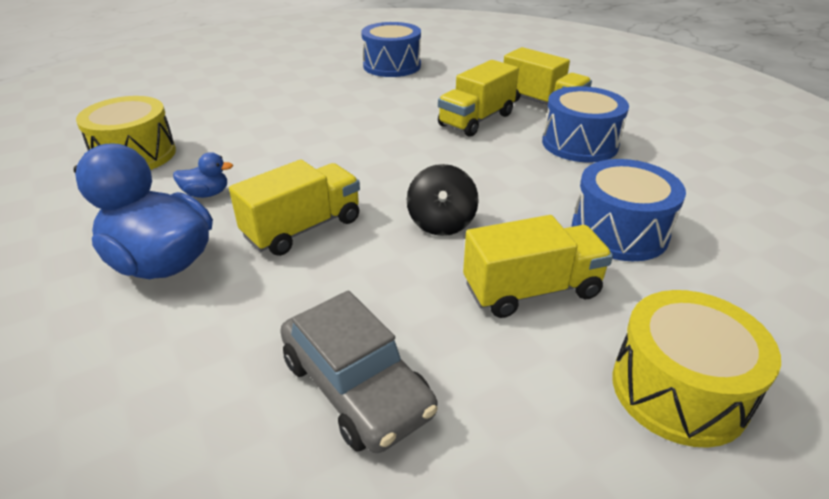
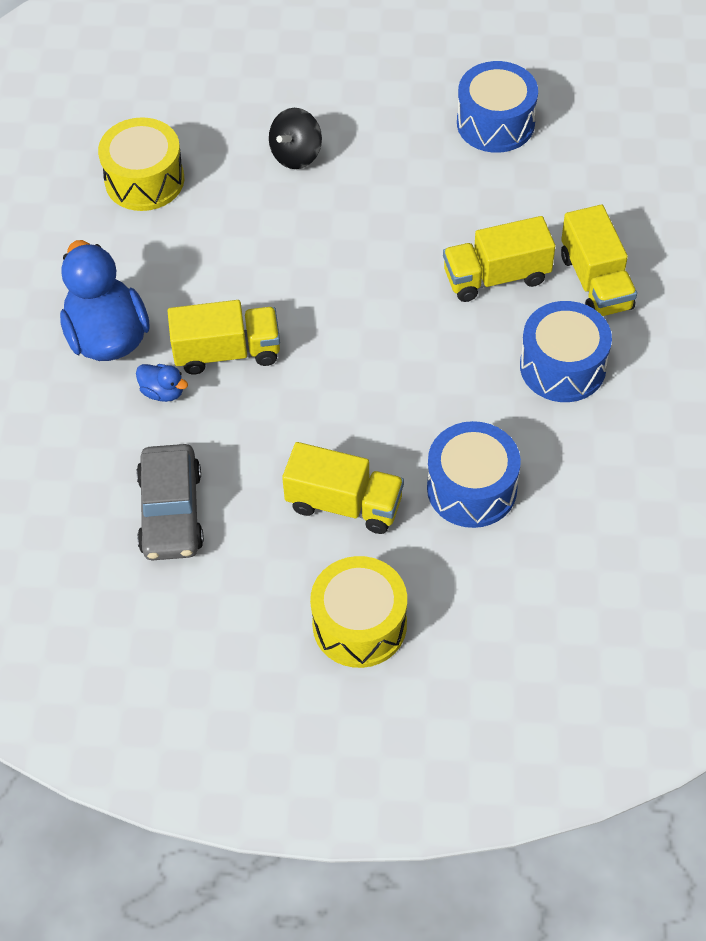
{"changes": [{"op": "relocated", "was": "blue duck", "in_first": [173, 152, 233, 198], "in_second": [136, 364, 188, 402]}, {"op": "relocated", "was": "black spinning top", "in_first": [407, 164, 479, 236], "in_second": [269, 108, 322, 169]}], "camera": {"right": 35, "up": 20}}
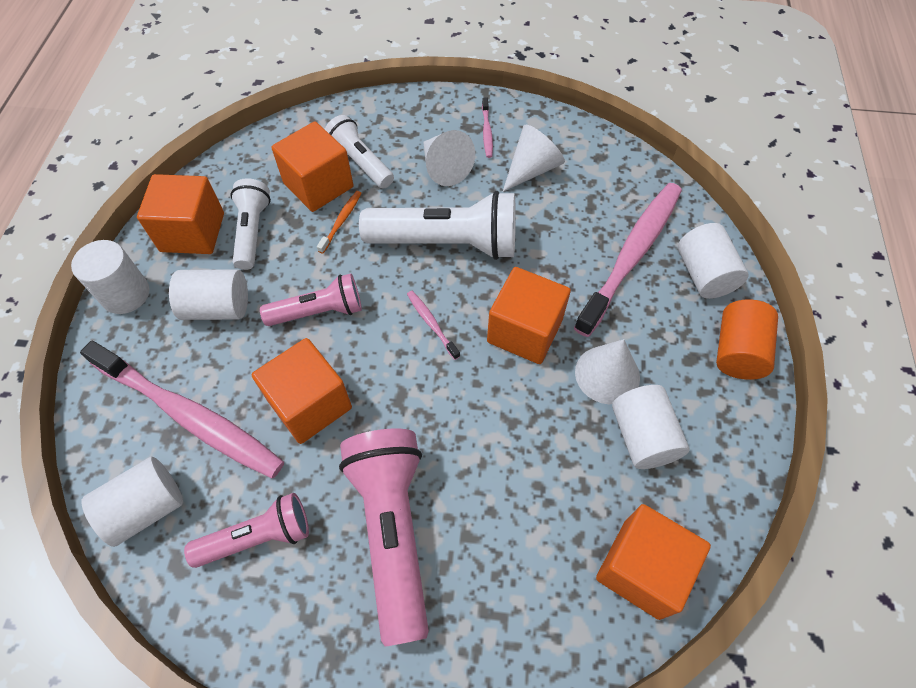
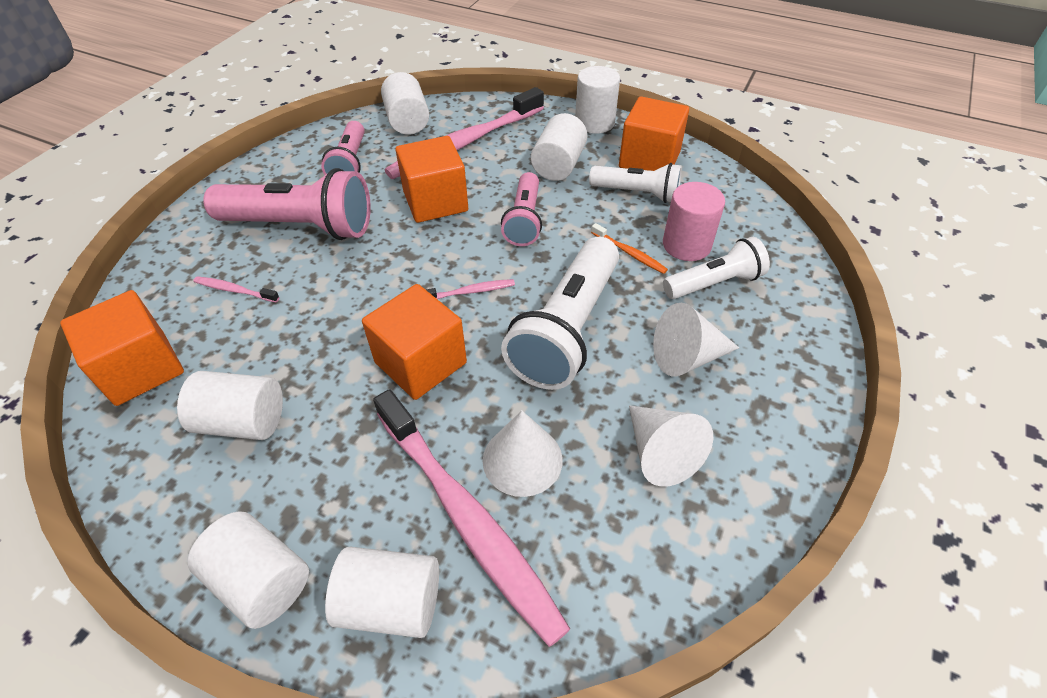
{"changes": [{"op": "exchanged", "was": "orange cube", "now": "pink cylinder", "in_first": [271, 121, 353, 212], "in_second": [663, 182, 725, 261]}, {"op": "relocated", "was": "pink toothbrush", "in_first": [482, 98, 493, 158], "in_second": [193, 276, 279, 302]}, {"op": "relocated", "was": "white cone", "in_first": [575, 339, 640, 404], "in_second": [483, 410, 563, 497]}, {"op": "colour", "was": "orange cylinder", "now": "white cylinder", "in_first": [716, 299, 778, 380], "in_second": [187, 511, 309, 629]}], "camera": {"right": 110, "up": -10}}
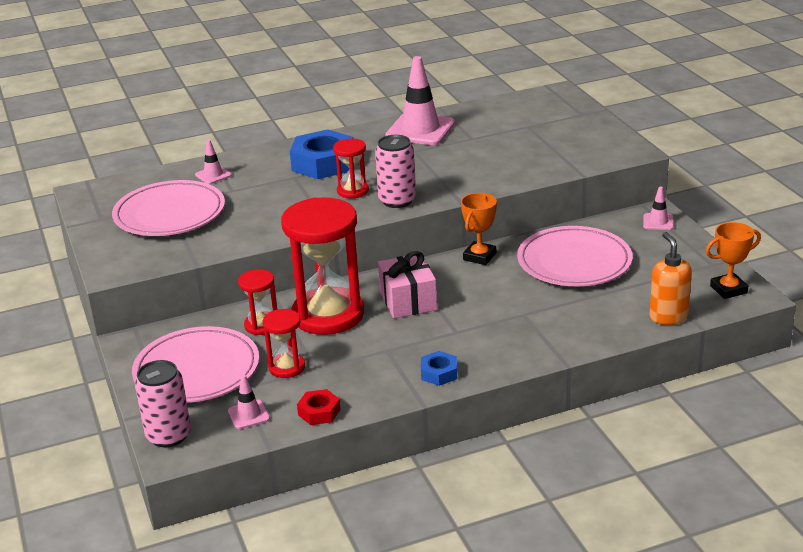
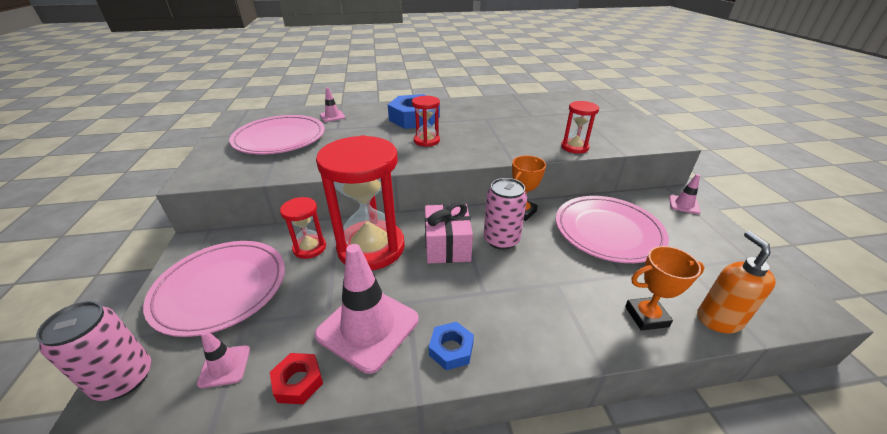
{"changes": [{"op": "relocated", "was": "red hourglass", "in_first": [263, 309, 305, 378], "in_second": [561, 101, 599, 153]}, {"op": "relocated", "was": "pink can", "in_first": [375, 135, 416, 208], "in_second": [484, 178, 527, 250]}, {"op": "relocated", "was": "pink traffic cone", "in_first": [385, 56, 455, 145], "in_second": [315, 244, 419, 374]}, {"op": "relocated", "was": "orange trophy", "in_first": [706, 222, 761, 299], "in_second": [625, 246, 704, 331]}], "camera": {"right": 10, "up": 5}}
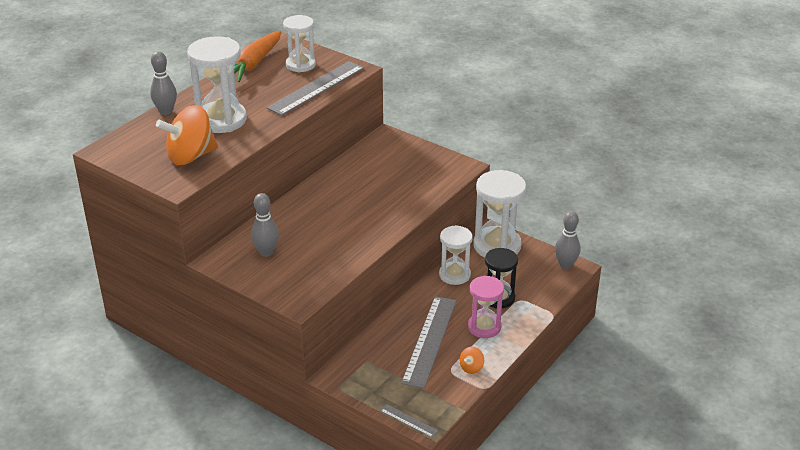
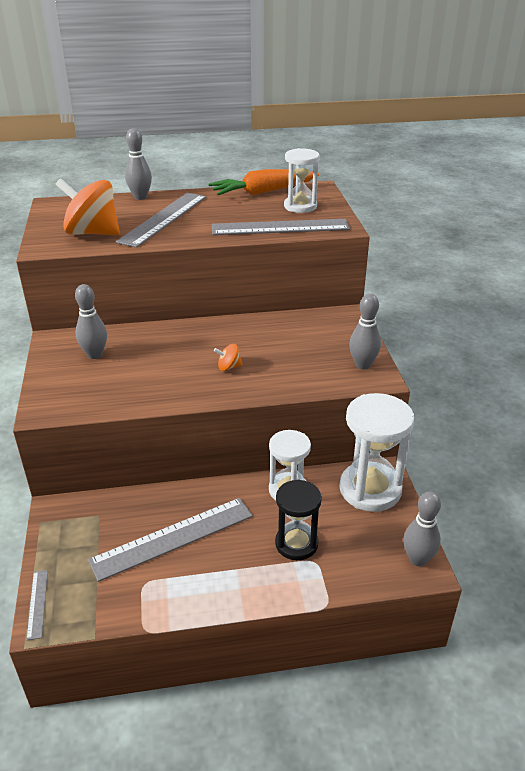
{"changes": [{"op": "exchanged", "was": "white hourglass", "now": "grey ruler", "in_first": [187, 36, 247, 133], "in_second": [116, 193, 206, 248]}, {"op": "relocated", "was": "orange spinning top", "in_first": [459, 347, 484, 374], "in_second": [214, 344, 243, 371]}, {"op": "missing", "was": "pink hourglass", "in_first": [468, 276, 504, 338]}, {"op": "appeared", "now": "grey bowling pin", "in_second": [349, 294, 381, 369]}], "camera": {"right": 45, "up": 0}}
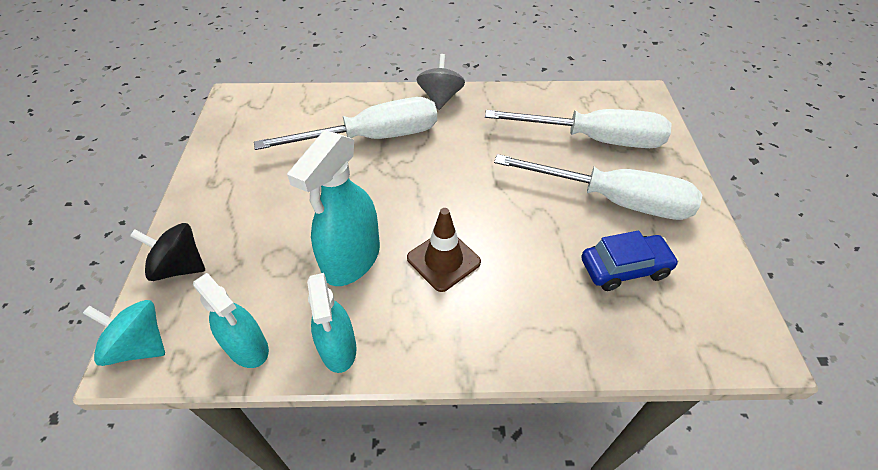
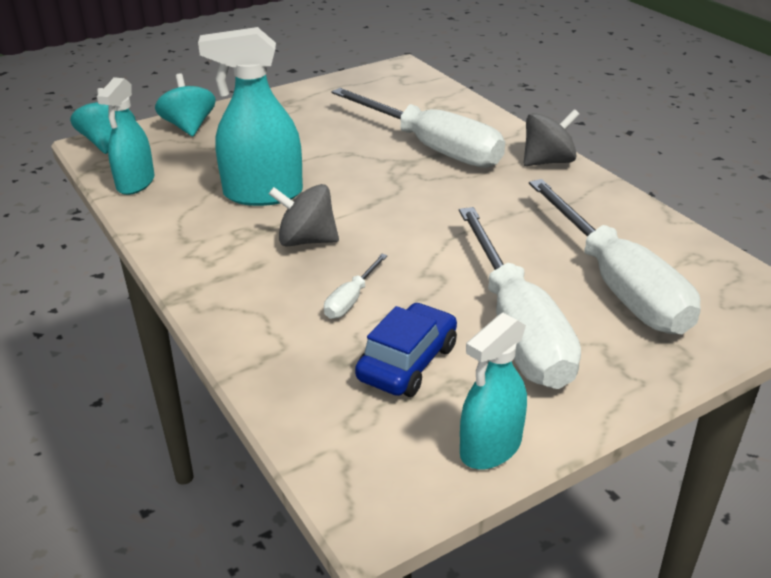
{"changes": [{"op": "colour", "was": "black spinning top", "now": "turquoise spinning top", "in_first": [130, 223, 205, 281], "in_second": [155, 73, 216, 136]}, {"op": "relocated", "was": "turquoise spray bottle", "in_first": [307, 273, 357, 373], "in_second": [460, 313, 527, 469]}, {"op": "exchanged", "was": "brown traffic cone", "now": "grey spinning top", "in_first": [407, 208, 481, 292], "in_second": [269, 184, 339, 247]}, {"op": "spun", "was": "blue car", "in_first": [581, 231, 679, 291], "in_second": [355, 303, 457, 397], "clockwise": -105}, {"op": "appeared", "now": "white screwdriver", "in_second": [324, 254, 388, 319]}], "camera": {"right": 60, "up": -15}}
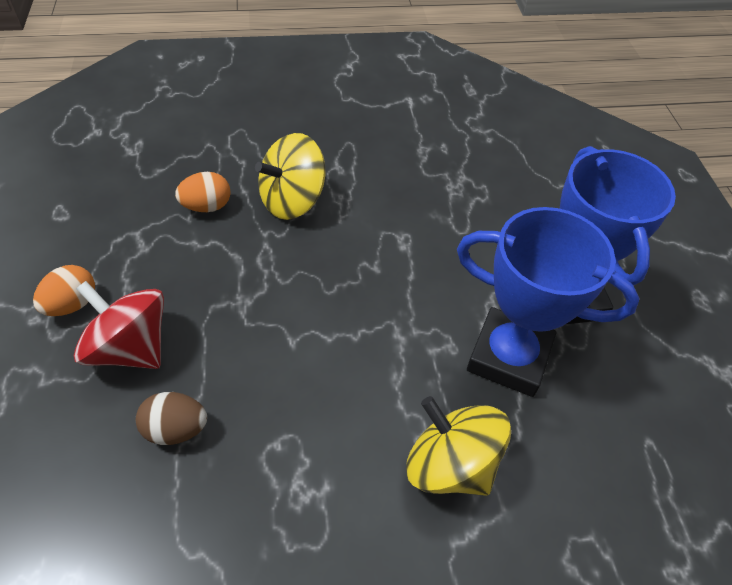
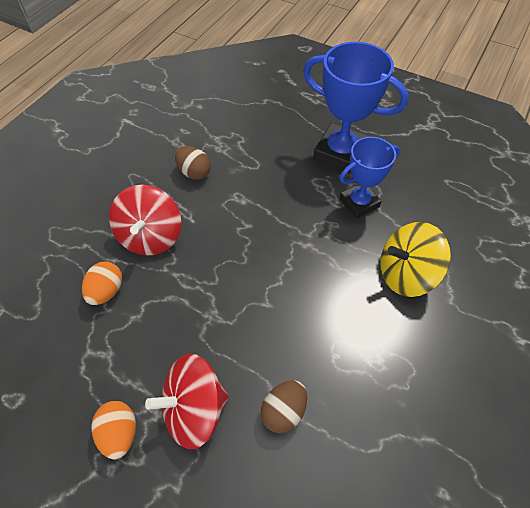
{"changes": [{"op": "colour", "was": "yellow spinning top", "now": "red spinning top", "in_first": [255, 133, 325, 220], "in_second": [109, 185, 181, 256]}, {"op": "size", "was": "blue trophy", "in_first": [457, 207, 640, 397], "in_second": [339, 137, 400, 219], "ratio": 0.64}, {"op": "appeared", "now": "brown egg", "in_second": [175, 146, 211, 180]}], "camera": {"right": -50, "up": 5}}
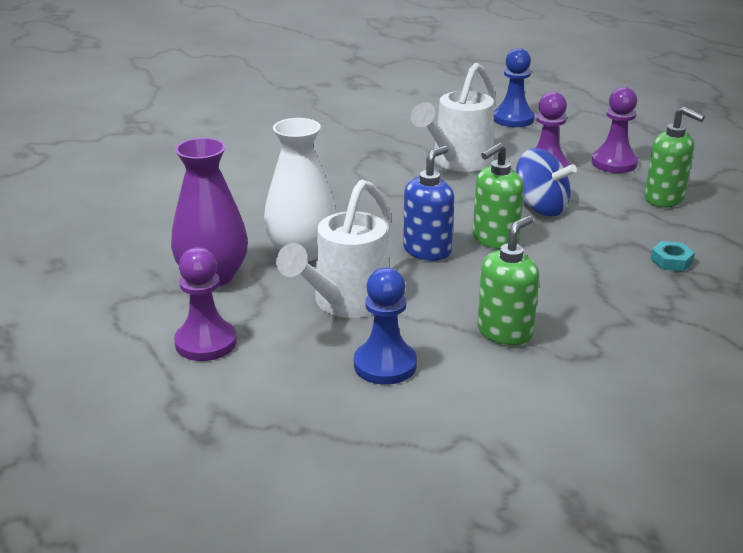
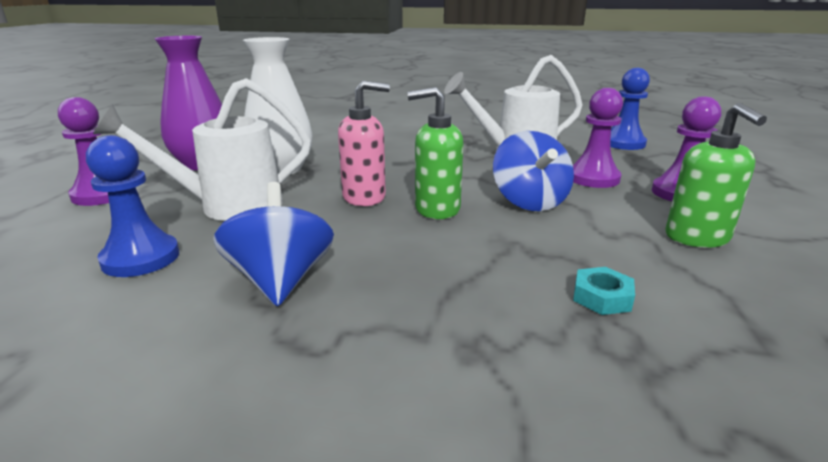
{"changes": [{"op": "colour", "was": "blue soap dispenser", "now": "pink soap dispenser", "in_first": [403, 146, 454, 261], "in_second": [338, 80, 390, 206]}, {"op": "exchanged", "was": "green soap dispenser", "now": "blue spinning top", "in_first": [477, 216, 539, 346], "in_second": [213, 182, 334, 306]}], "camera": {"right": 40, "up": -5}}
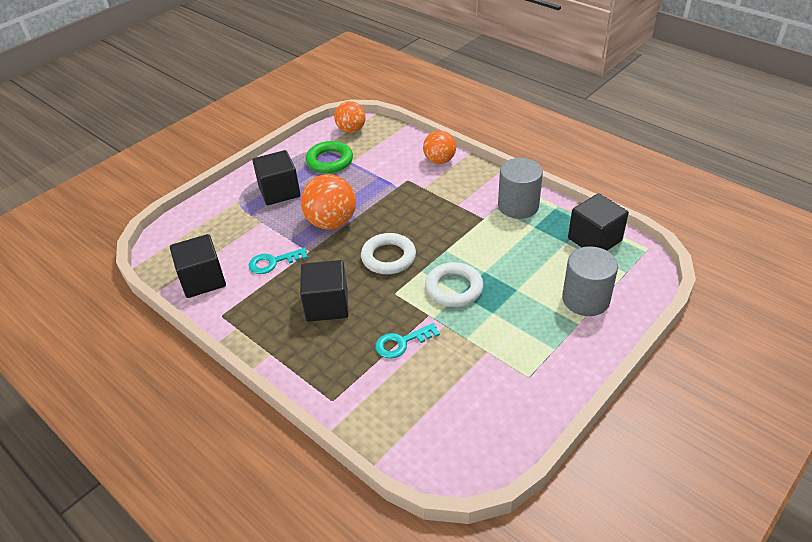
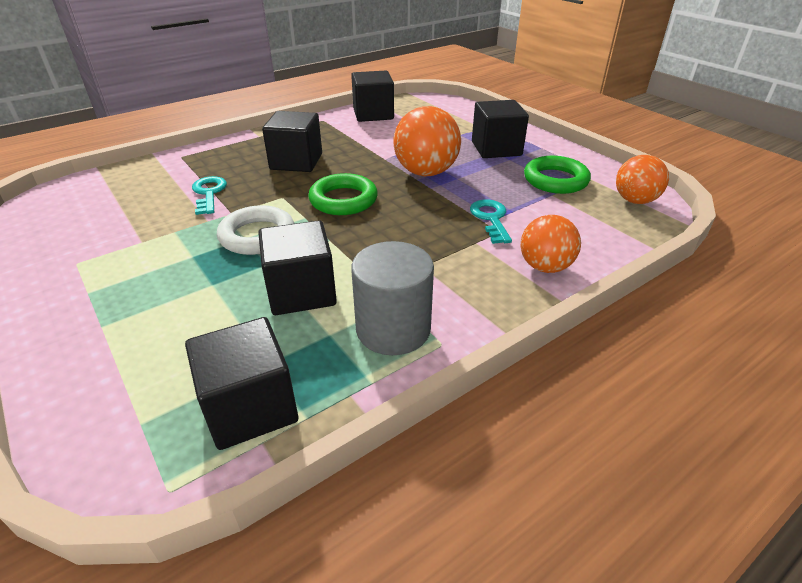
{"changes": [{"op": "relocated", "was": "turquoise key", "in_first": [249, 248, 308, 274], "in_second": [470, 200, 512, 244]}, {"op": "colour", "was": "white ring", "now": "green ring", "in_first": [361, 233, 416, 274], "in_second": [308, 173, 378, 215]}, {"op": "missing", "was": "grey cylinder", "in_first": [562, 246, 618, 316]}, {"op": "appeared", "now": "black cube", "in_second": [258, 220, 337, 315]}], "camera": {"right": 100, "up": -5}}
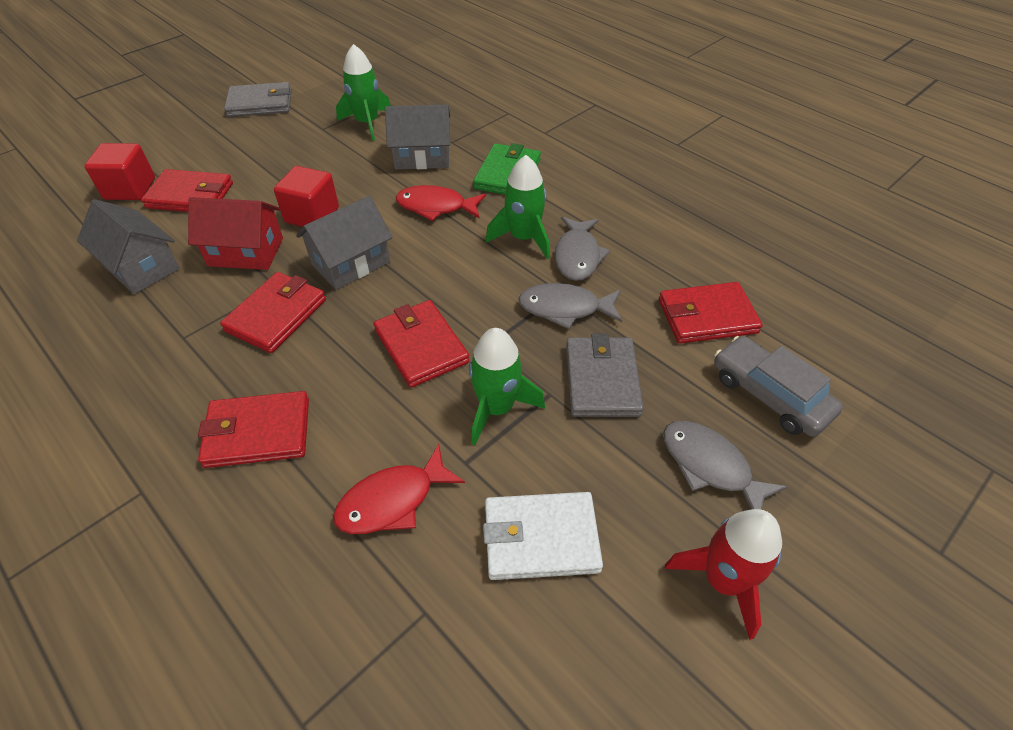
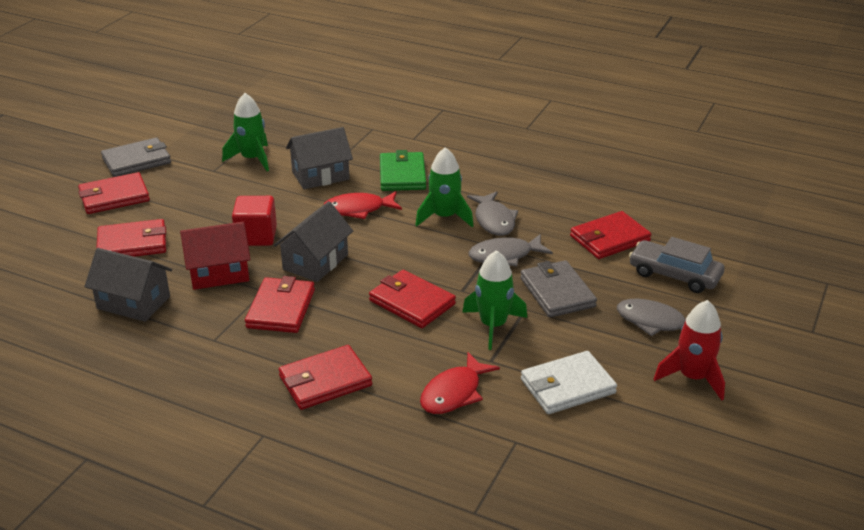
{"changes": [{"op": "missing", "was": "red cube", "in_first": [85, 143, 155, 200]}, {"op": "appeared", "now": "red wallet", "in_second": [78, 172, 150, 214]}], "camera": {"right": -20, "up": -15}}
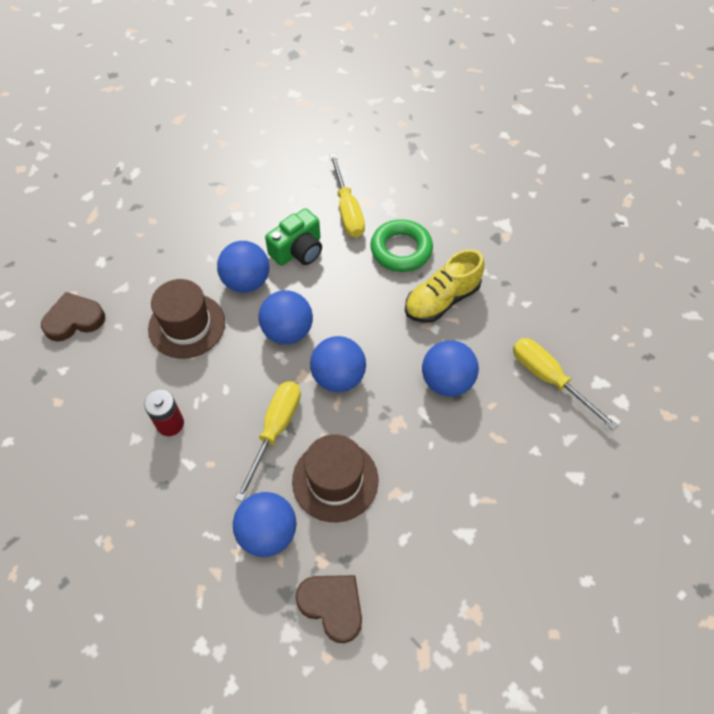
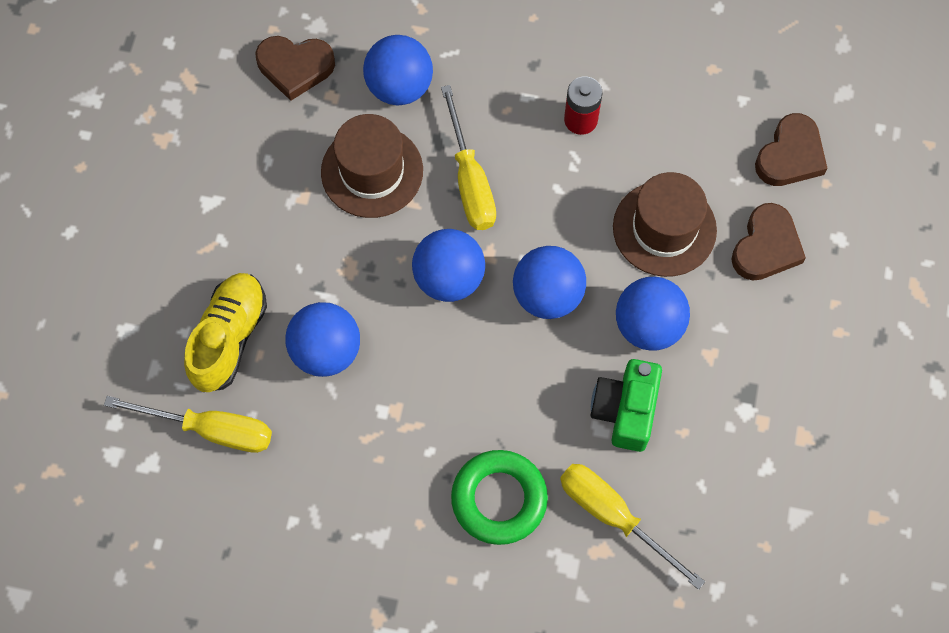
{"changes": [{"op": "relocated", "was": "yellow shoe", "in_first": [405, 249, 485, 323], "in_second": [184, 273, 267, 392]}, {"op": "appeared", "now": "brown heart", "in_second": [731, 203, 806, 280]}], "camera": {"right": 145, "up": 10}}
